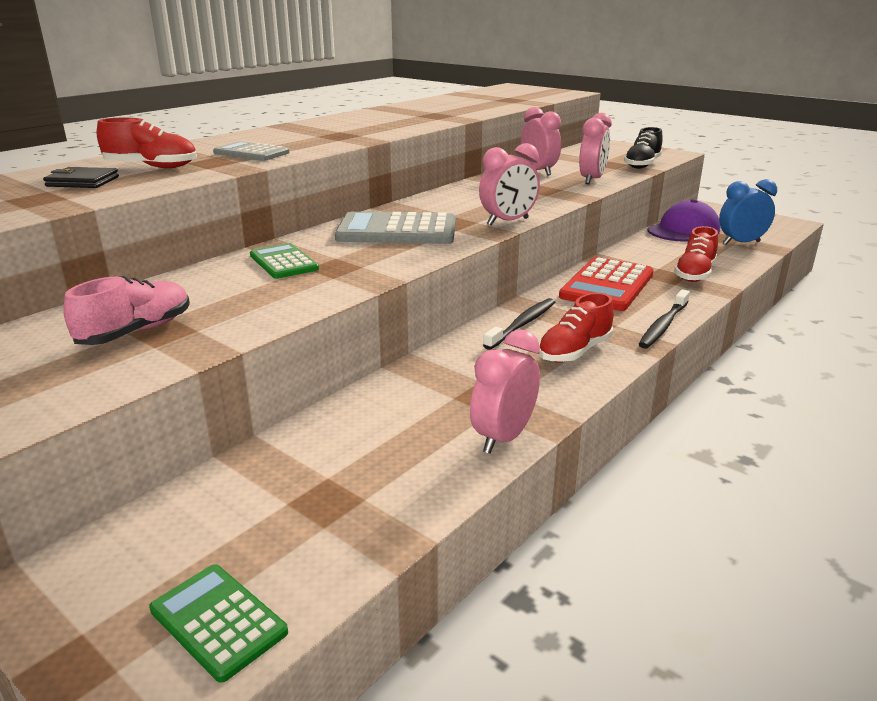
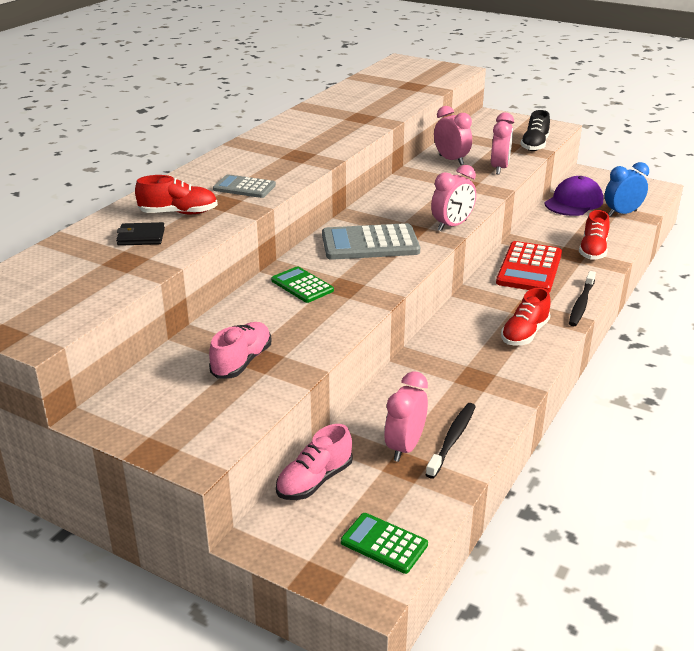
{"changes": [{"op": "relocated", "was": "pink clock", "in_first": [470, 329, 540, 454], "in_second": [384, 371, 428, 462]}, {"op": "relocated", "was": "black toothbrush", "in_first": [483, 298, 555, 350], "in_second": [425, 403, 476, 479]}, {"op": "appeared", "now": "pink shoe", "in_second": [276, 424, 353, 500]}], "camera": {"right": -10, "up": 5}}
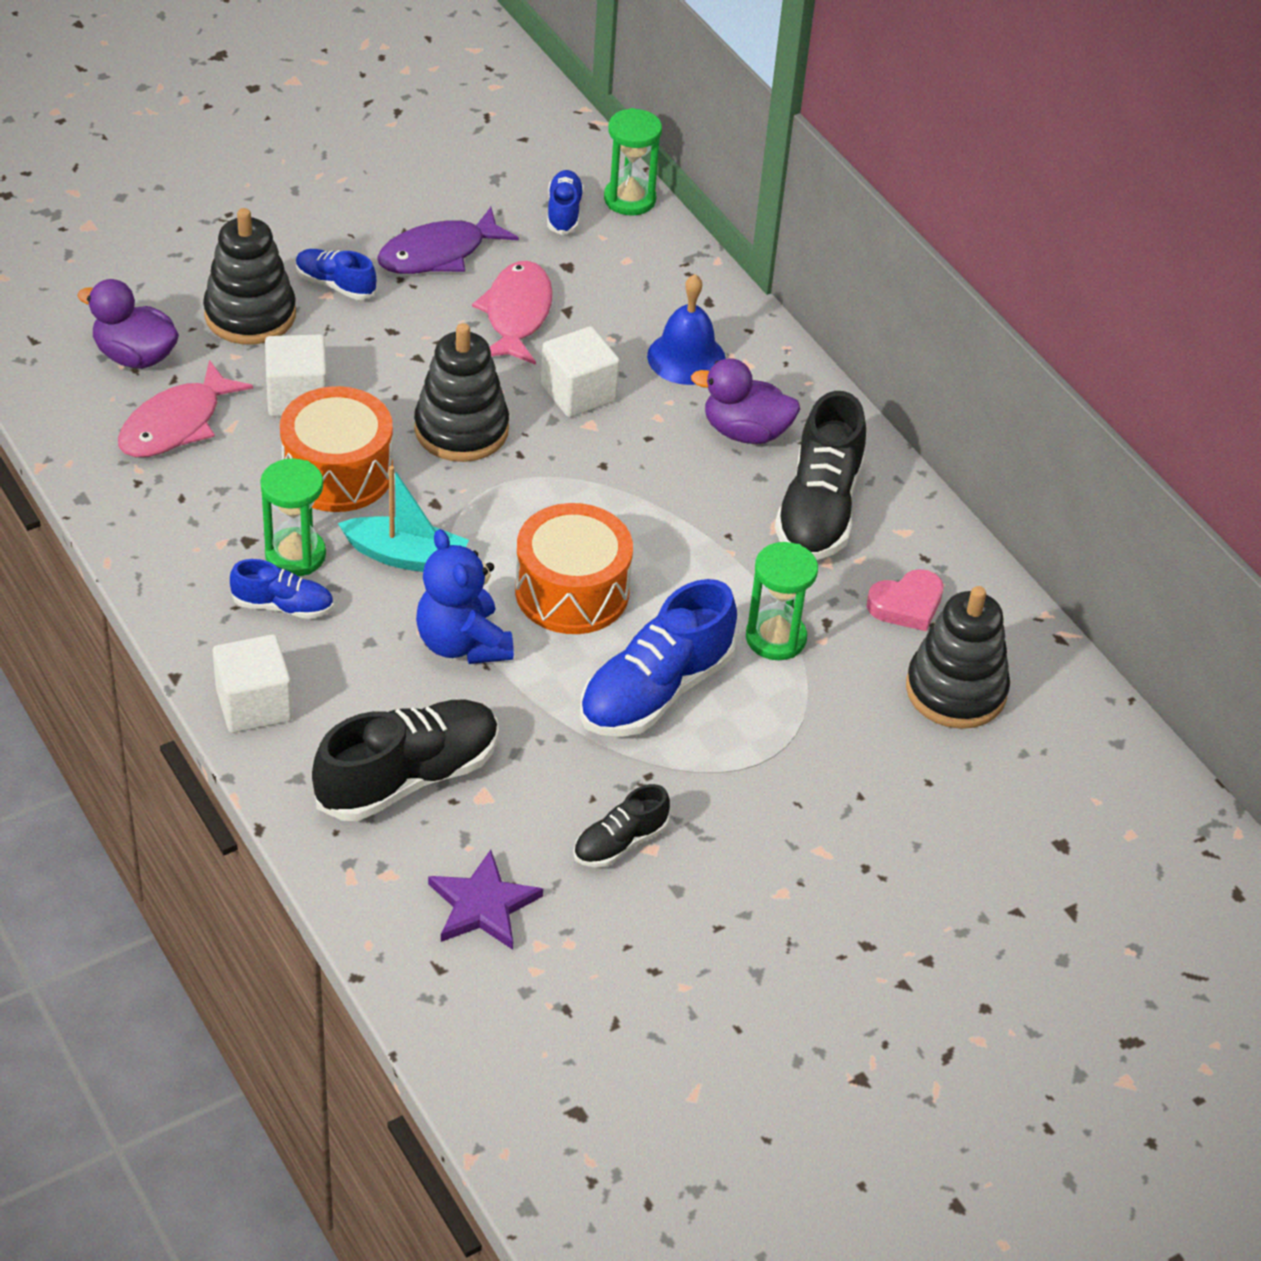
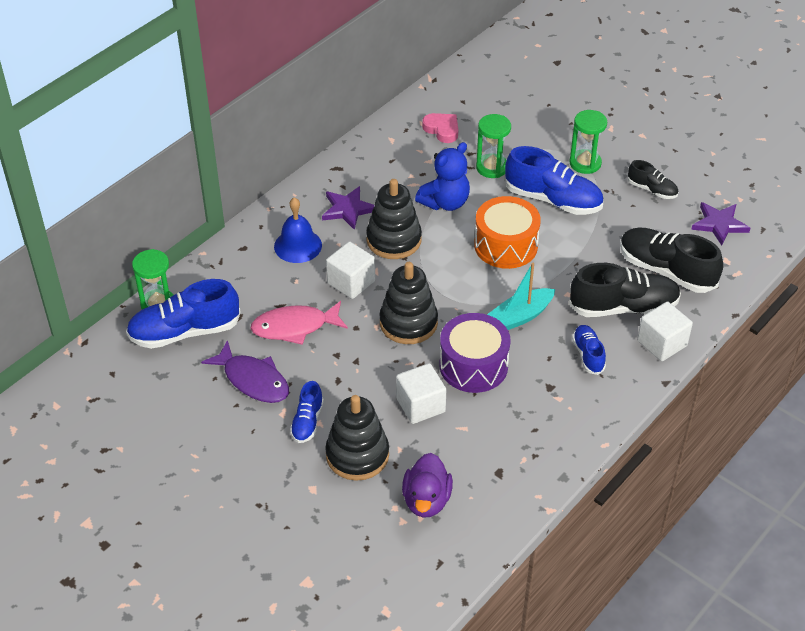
{"changes": [{"op": "missing", "was": "pink fish", "in_first": [118, 360, 253, 457]}, {"op": "relocated", "was": "green hourglass", "in_first": [260, 458, 326, 576], "in_second": [570, 110, 607, 174]}, {"op": "colour", "was": "orange drum", "now": "purple drum", "in_first": [280, 386, 393, 512], "in_second": [439, 313, 511, 393]}, {"op": "spun", "was": "turquoise boat", "in_first": [338, 466, 469, 572], "in_second": [487, 263, 555, 330], "clockwise": -120}, {"op": "relocated", "was": "blue teddy bear", "in_first": [416, 529, 514, 664], "in_second": [415, 142, 470, 211]}, {"op": "size", "was": "blue shoe", "in_first": [547, 170, 584, 235], "in_second": [126, 279, 241, 349], "ratio": 1.87}, {"op": "exchanged", "was": "purple duck", "now": "purple star", "in_first": [691, 358, 800, 444], "in_second": [322, 186, 374, 230]}, {"op": "relocated", "was": "black shoe", "in_first": [775, 391, 866, 560], "in_second": [569, 263, 681, 317]}, {"op": "relocated", "was": "black stacking toy", "in_first": [906, 586, 1010, 729], "in_second": [366, 179, 422, 259]}], "camera": {"right": -105, "up": 0}}
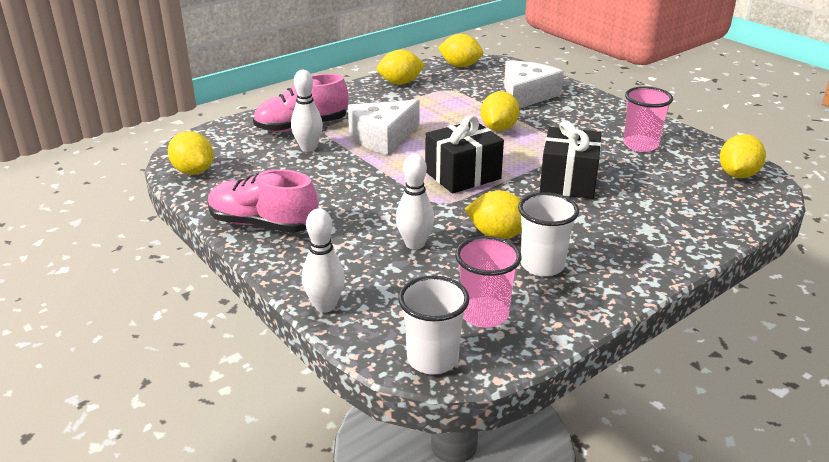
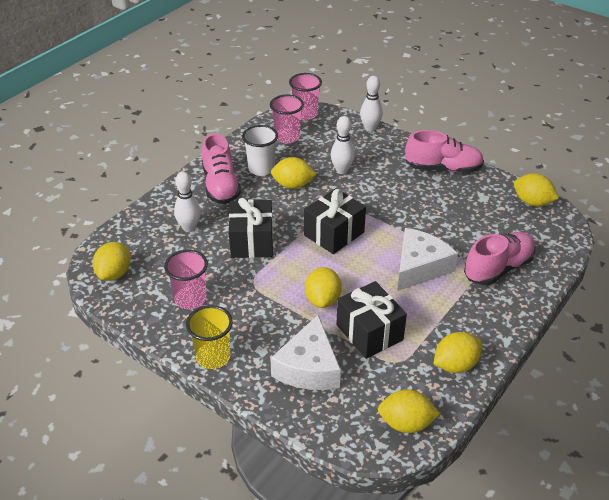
{"changes": [{"op": "relocated", "was": "white bowling pin", "in_first": [291, 70, 323, 152], "in_second": [174, 172, 201, 232]}, {"op": "colour", "was": "white cup", "now": "pink cup", "in_first": [398, 276, 470, 375], "in_second": [289, 73, 322, 120]}, {"op": "appeared", "now": "yellow cup", "in_second": [186, 305, 233, 369]}, {"op": "appeared", "now": "pink shoe", "in_second": [202, 133, 241, 204]}, {"op": "appeared", "now": "black gift", "in_second": [336, 281, 407, 359]}], "camera": {"right": 165, "up": 10}}
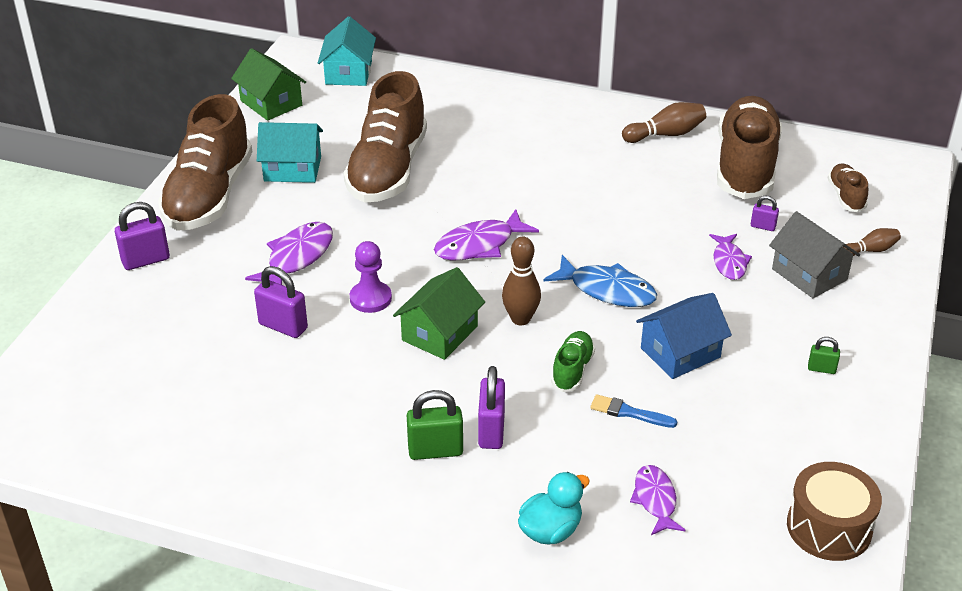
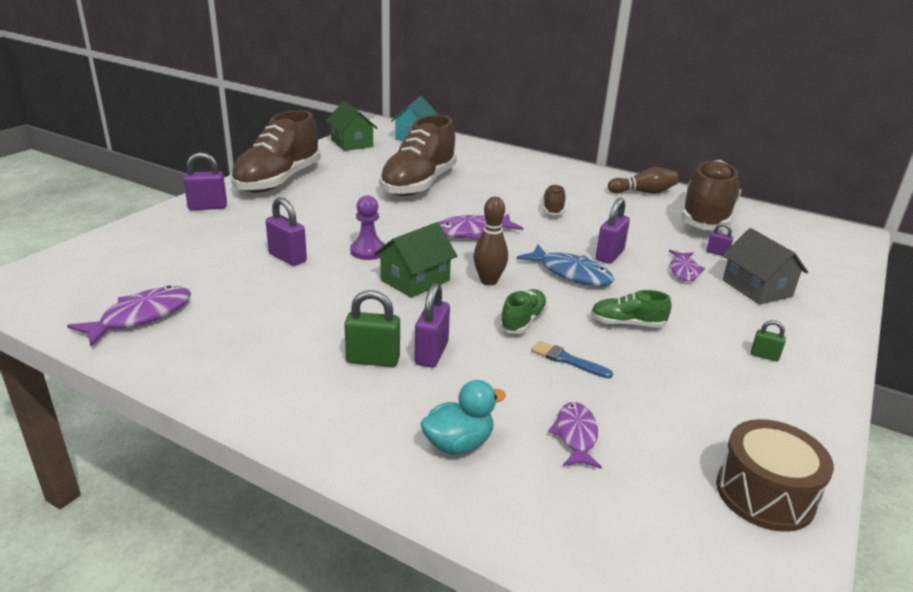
{"changes": [{"op": "relocated", "was": "purple fish", "in_first": [245, 222, 333, 285], "in_second": [67, 286, 191, 346]}, {"op": "missing", "was": "turquoise house", "in_first": [257, 122, 323, 183]}, {"op": "exchanged", "was": "blue house", "now": "green shoe", "in_first": [636, 293, 732, 379], "in_second": [591, 290, 671, 327]}, {"op": "relocated", "was": "brown shoe", "in_first": [828, 163, 868, 212], "in_second": [543, 184, 566, 215]}, {"op": "missing", "was": "brown bowling pin", "in_first": [843, 228, 901, 256]}, {"op": "appeared", "now": "purple padlock", "in_second": [596, 198, 630, 264]}], "camera": {"right": 10, "up": -10}}
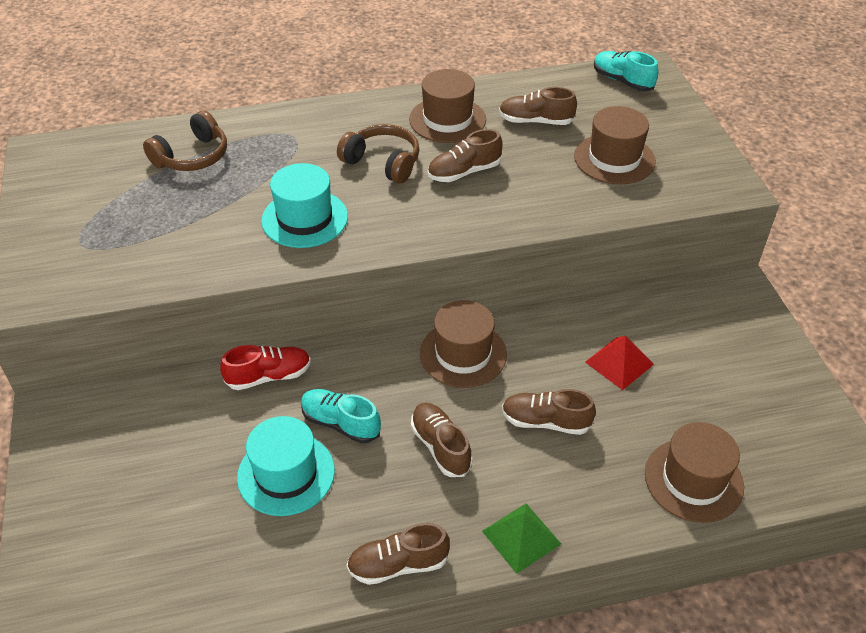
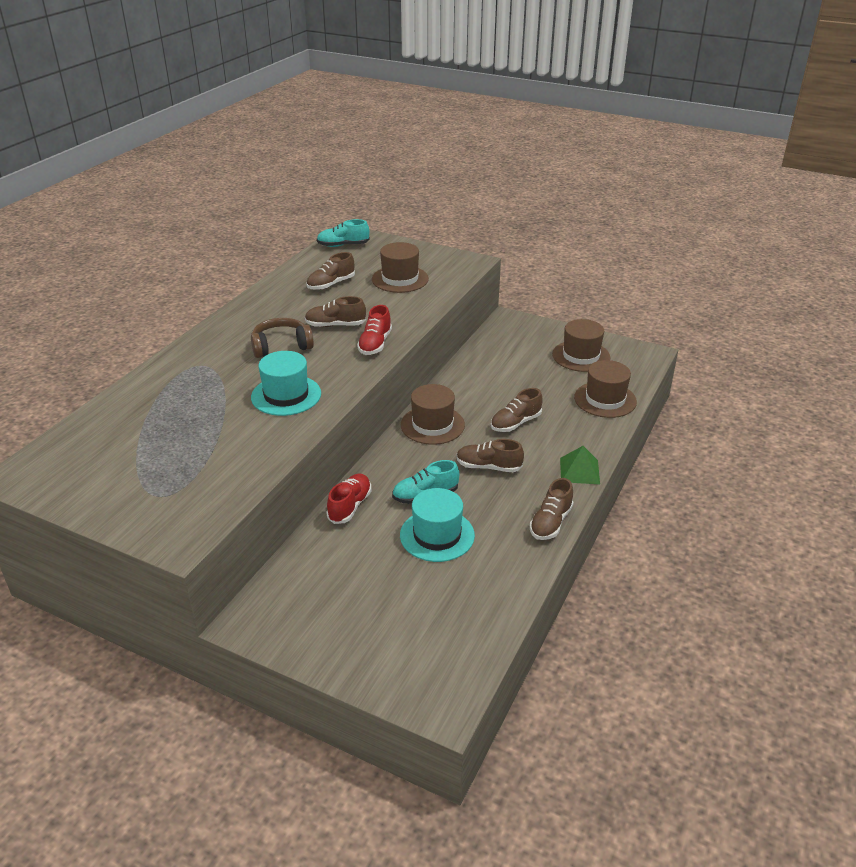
{"changes": [{"op": "missing", "was": "brown headphones", "in_first": [143, 110, 227, 171]}, {"op": "relocated", "was": "brown hat", "in_first": [409, 69, 486, 143], "in_second": [552, 319, 611, 372]}, {"op": "spun", "was": "brown shoe", "in_first": [428, 129, 503, 182], "in_second": [305, 296, 366, 327], "clockwise": 75}, {"op": "missing", "was": "red pyramid", "in_first": [585, 336, 654, 390]}, {"op": "appeared", "now": "red shoe", "in_second": [357, 305, 392, 355]}], "camera": {"right": -50, "up": -10}}
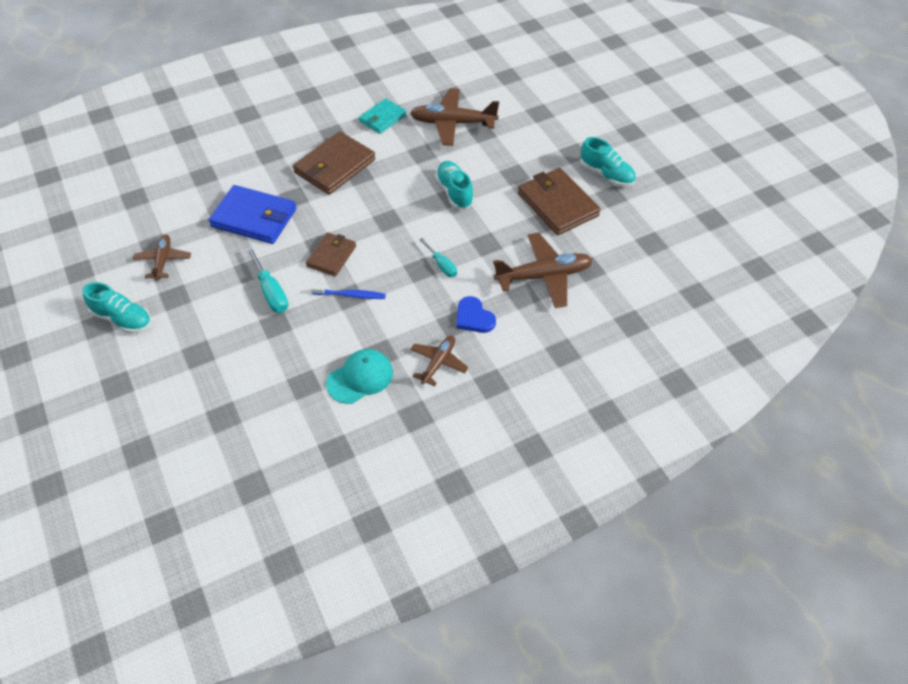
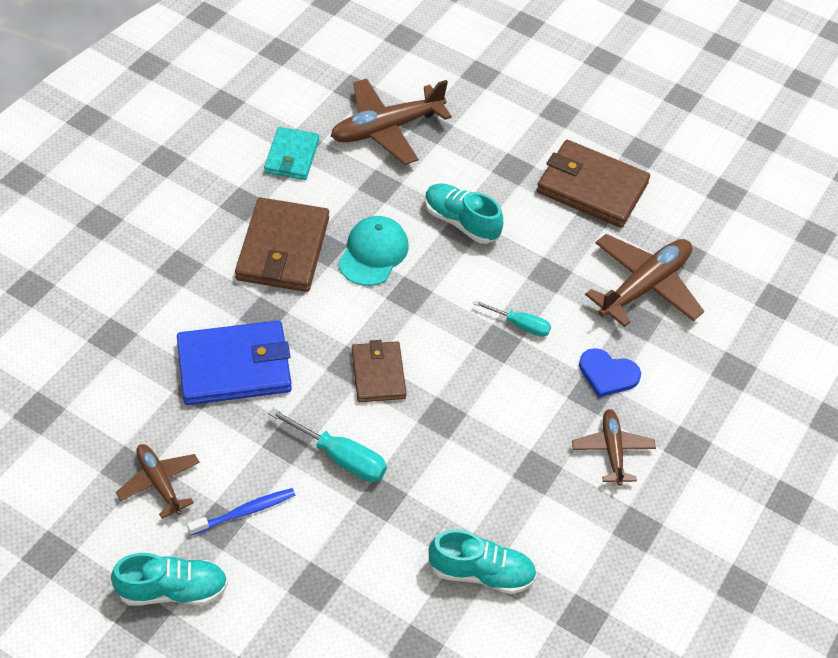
{"changes": [{"op": "relocated", "was": "blue toothbrush", "in_first": [311, 285, 386, 299], "in_second": [187, 488, 295, 536]}, {"op": "relocated", "was": "turquoise cap", "in_first": [326, 349, 393, 404], "in_second": [338, 216, 408, 286]}, {"op": "relocated", "was": "turquoise shoe", "in_first": [580, 137, 636, 187], "in_second": [428, 529, 537, 594]}], "camera": {"right": -35, "up": 0}}
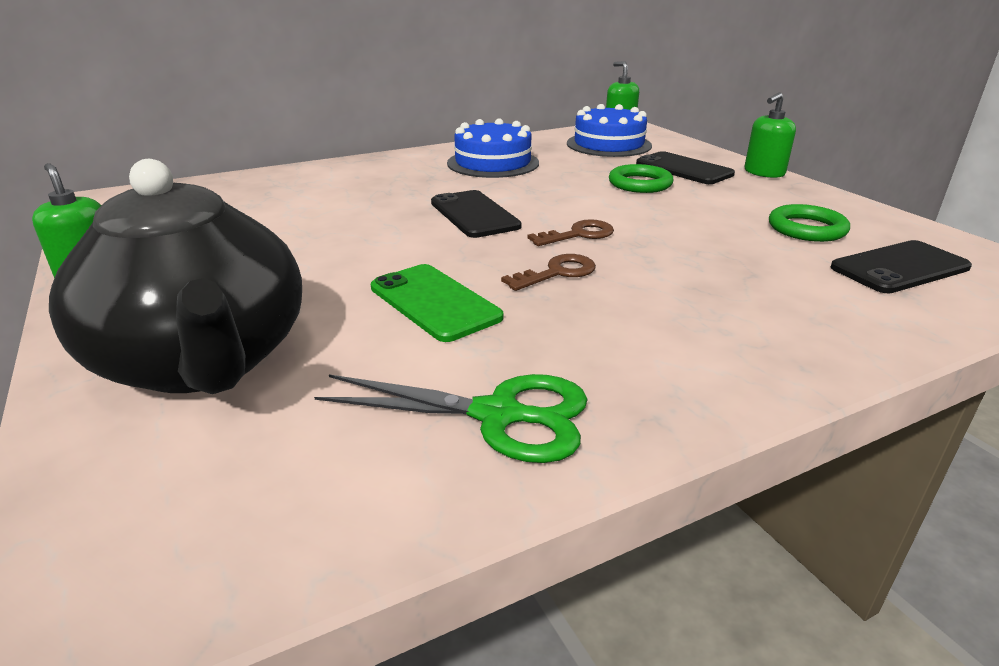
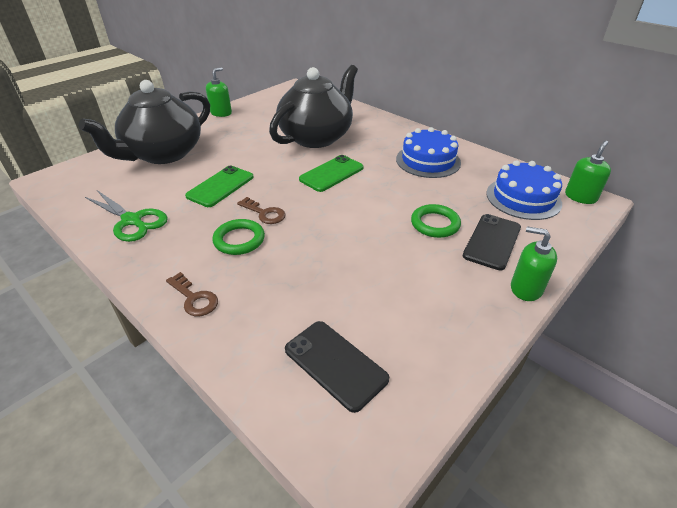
{"changes": [{"op": "spun", "was": "green scissors", "in_first": [314, 374, 588, 463], "in_second": [85, 190, 168, 242], "clockwise": -45}, {"op": "colour", "was": "black phone", "now": "green phone", "in_first": [431, 190, 522, 238], "in_second": [299, 155, 364, 192]}, {"op": "relocated", "was": "brown key", "in_first": [527, 219, 614, 246], "in_second": [166, 272, 218, 316]}, {"op": "relocated", "was": "green ring", "in_first": [769, 204, 850, 242], "in_second": [212, 219, 265, 255]}, {"op": "appeared", "now": "black teapot", "in_second": [269, 65, 358, 148]}], "camera": {"right": 70, "up": 10}}
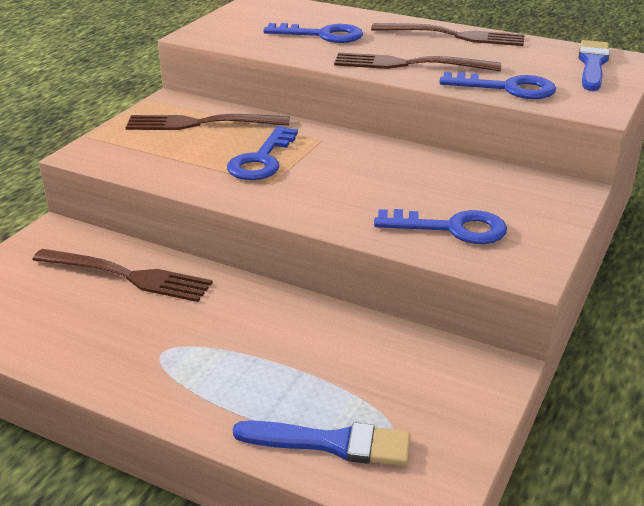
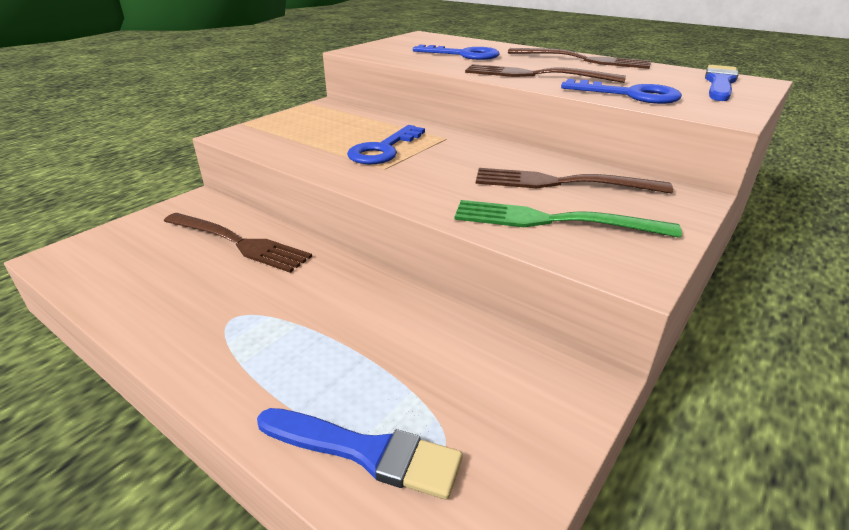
{"changes": [{"op": "relocated", "was": "brown fork", "in_first": [126, 114, 290, 130], "in_second": [476, 168, 673, 194]}, {"op": "exchanged", "was": "blue key", "now": "green fork", "in_first": [374, 209, 507, 244], "in_second": [454, 200, 682, 238]}], "camera": {"right": 10, "up": 0}}
